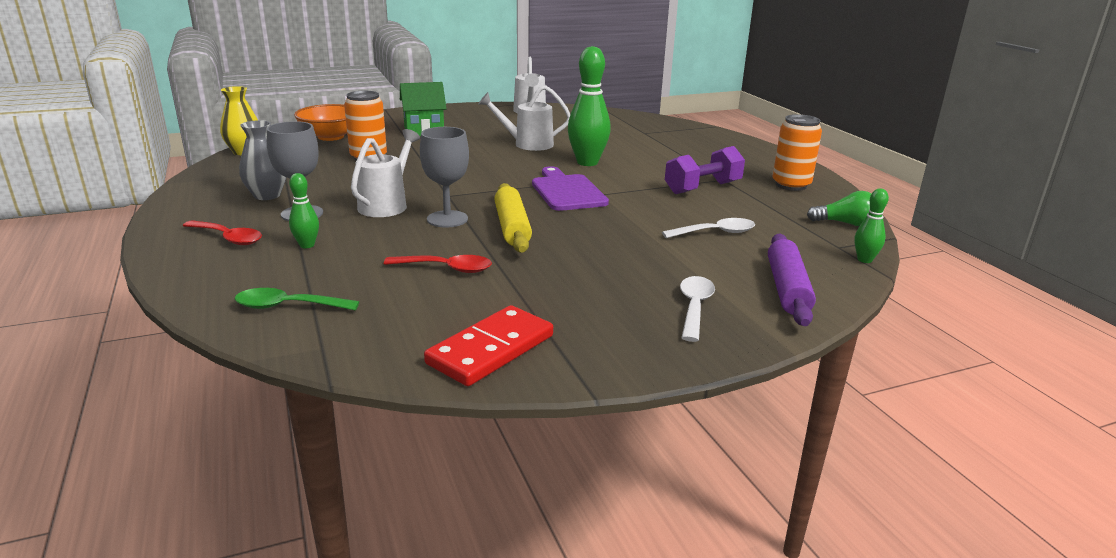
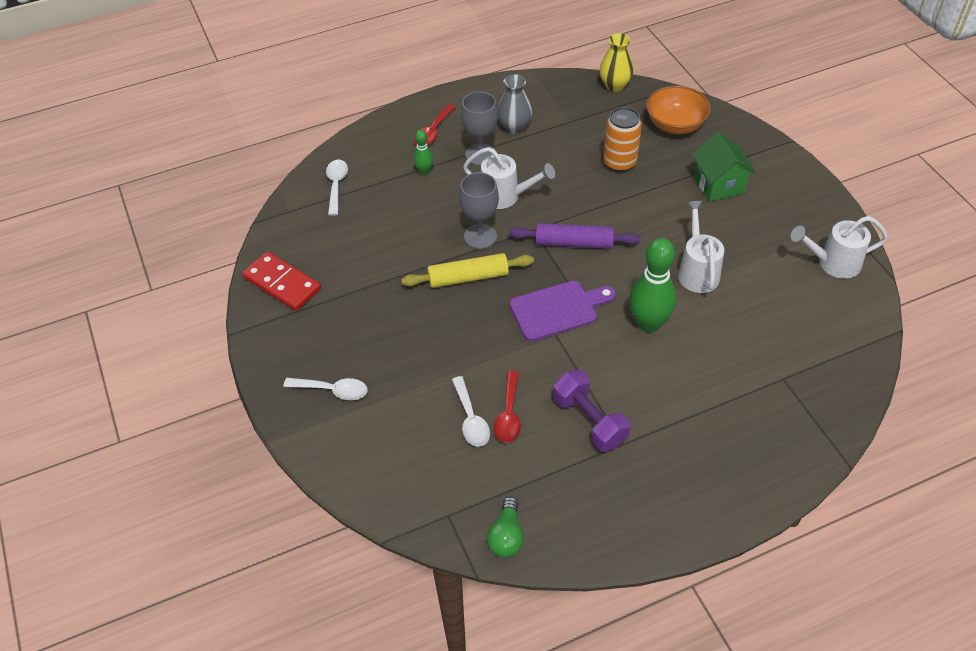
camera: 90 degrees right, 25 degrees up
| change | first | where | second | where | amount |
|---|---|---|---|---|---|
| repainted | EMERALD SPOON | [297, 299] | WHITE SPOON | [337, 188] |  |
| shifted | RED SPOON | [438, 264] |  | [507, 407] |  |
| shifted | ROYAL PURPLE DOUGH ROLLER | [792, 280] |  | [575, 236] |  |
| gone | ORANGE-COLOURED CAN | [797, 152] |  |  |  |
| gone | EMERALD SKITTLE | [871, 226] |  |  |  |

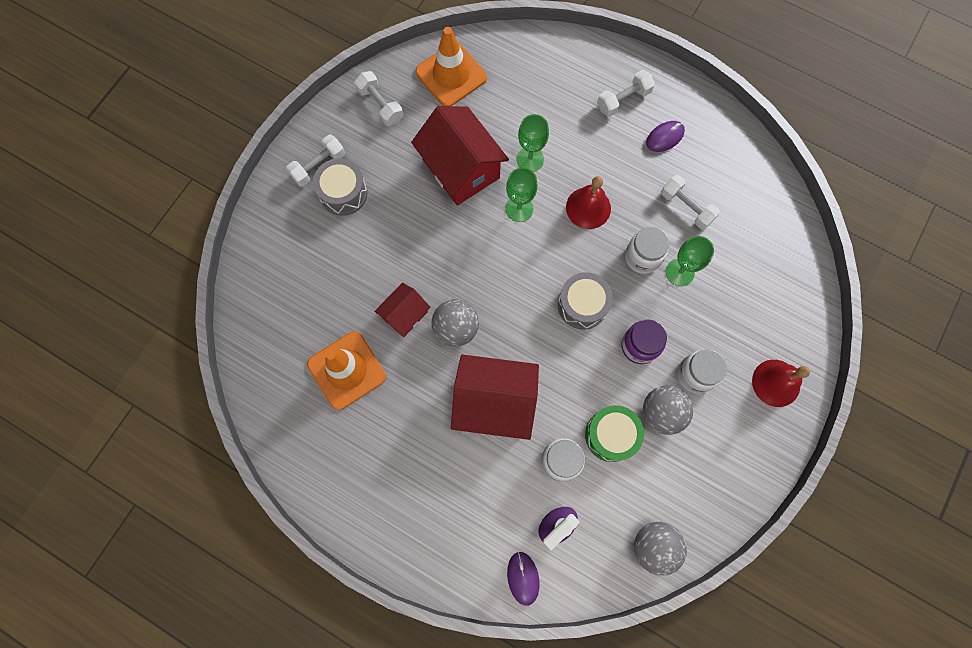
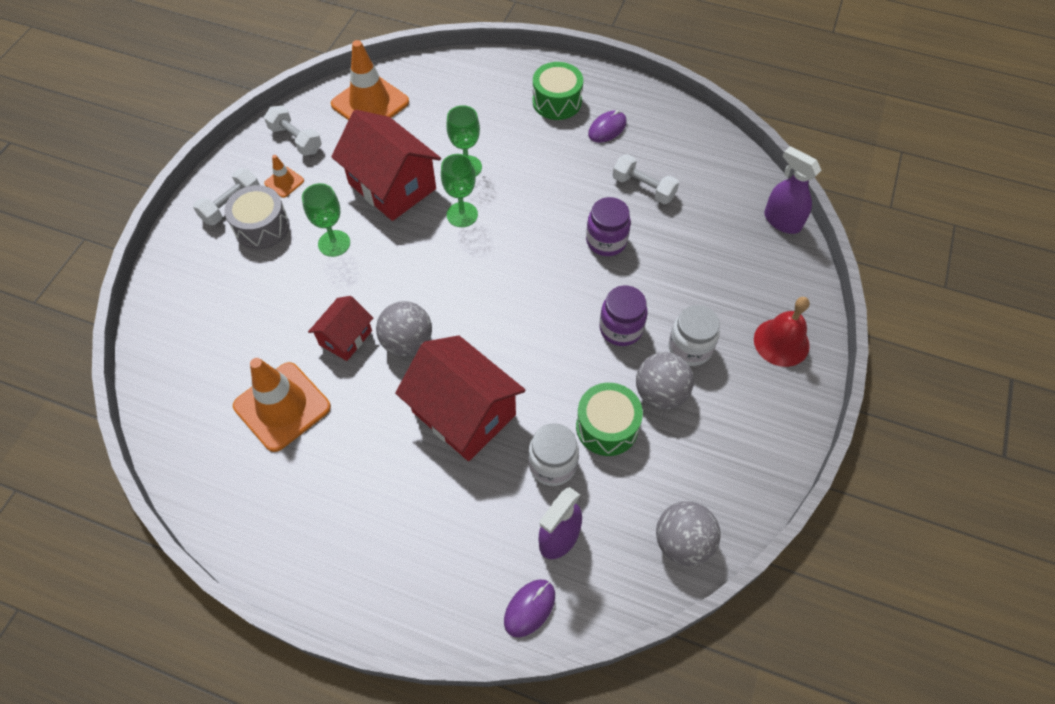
camera: 10 degrees left, 15 degrees down
| change | first | where | second | where | amount |
|---|---|---|---|---|---|
| rotated | RED HOUSE | [495, 397] |  | [460, 398] | 45 degrees clockwise |
| rotated | ROYAL PURPLE MOUSE | [523, 579] |  | [529, 608] | 60 degrees clockwise |
| gone | GREY DRUM | [585, 301] |  |  |  |
| gone | RED SCHOOL BELL | [588, 202] |  |  |  |
| swapped | WHITE DUMBBELL | [626, 93] | EMERALD DRUM | [558, 91] |  |
| repainted | WHITE PRESERVE JAR | [647, 250] | ROYAL PURPLE PRESERVE JAR | [608, 226] |  |
| shifted | EMERALD CHALICE | [690, 261] |  | [326, 220] |  |
| new |  |  | ORANGE-COLOURED ROAD CONE | [284, 176] |  |
| new |  |  | ROYAL PURPLE SPRAY CLEANER | [792, 190] |  |

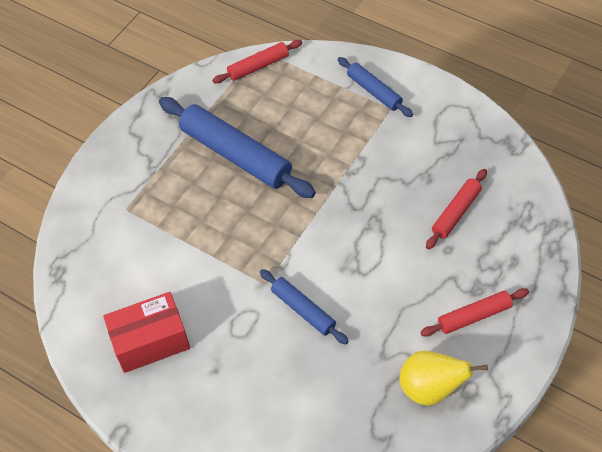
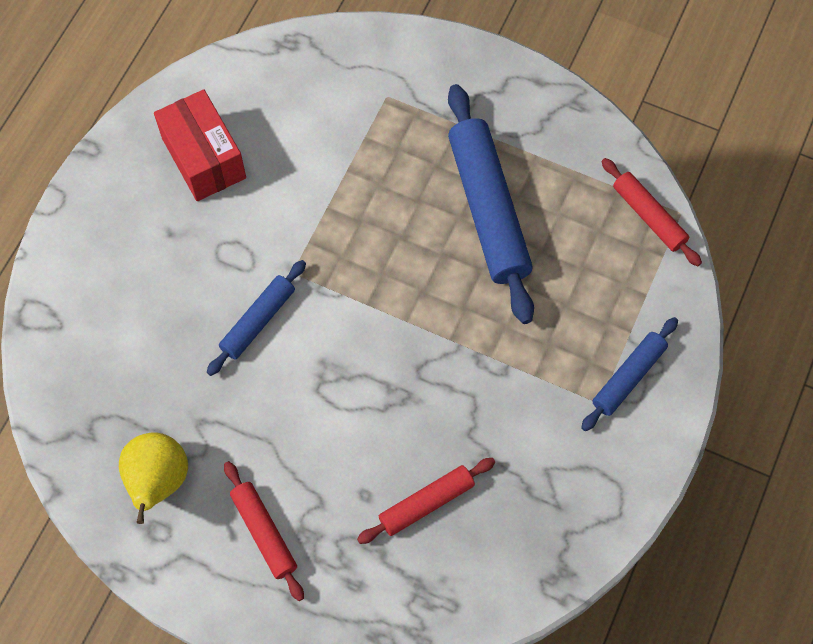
camera: 80 degrees right, 10 degrees up
| change | first | where | second | where | amount |
|---|---|---|---|---|---|
| rotated | ROYAL BLUE DOUGH ROLLER | [237, 147] |  | [491, 204] | 45 degrees counterclockwise |
| rotated | RED DOUGH ROLLER | [456, 209] |  | [426, 501] | 60 degrees counterclockwise |

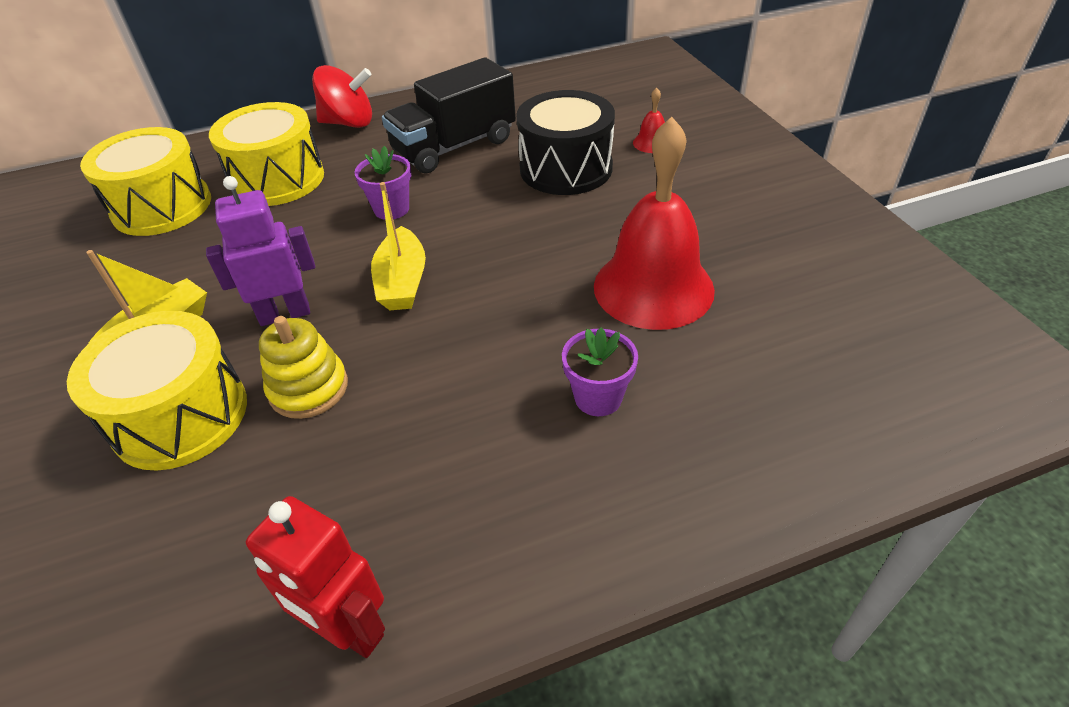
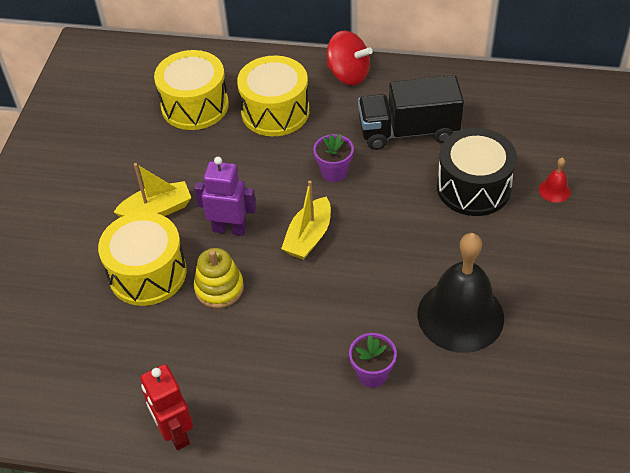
camera: 30 degrees right, 5 degrees up
| change | first | where | second | where | amount |
|---|---|---|---|---|---|
| repainted | RED SCHOOL BELL | [654, 223] | BLACK SCHOOL BELL | [461, 293] |  |

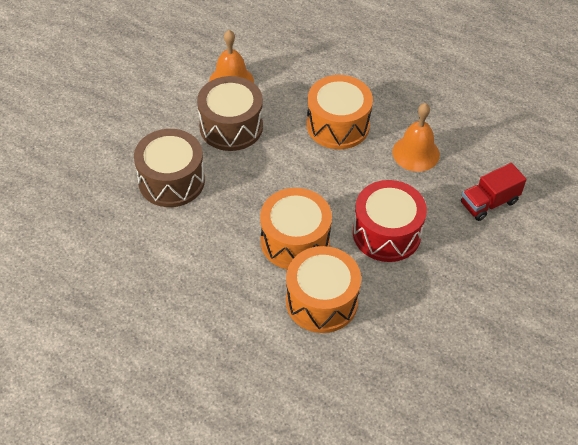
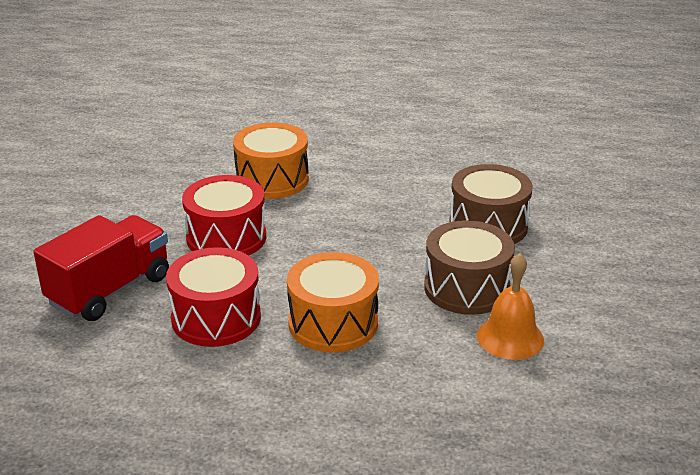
camera: 160 degrees right, 20 degrees down
| change | first | where | second | where | amount |
|---|---|---|---|---|---|
| gone | ORANGE-COLOURED DRUM | [296, 228] |  |  |  |
| swapped | ORANGE-COLOURED SCHOOL BELL | [416, 137] | RED DRUM | [213, 297] |  |
| scaled | RED LORRY | [494, 192] |  | [101, 268] | x1.63 |

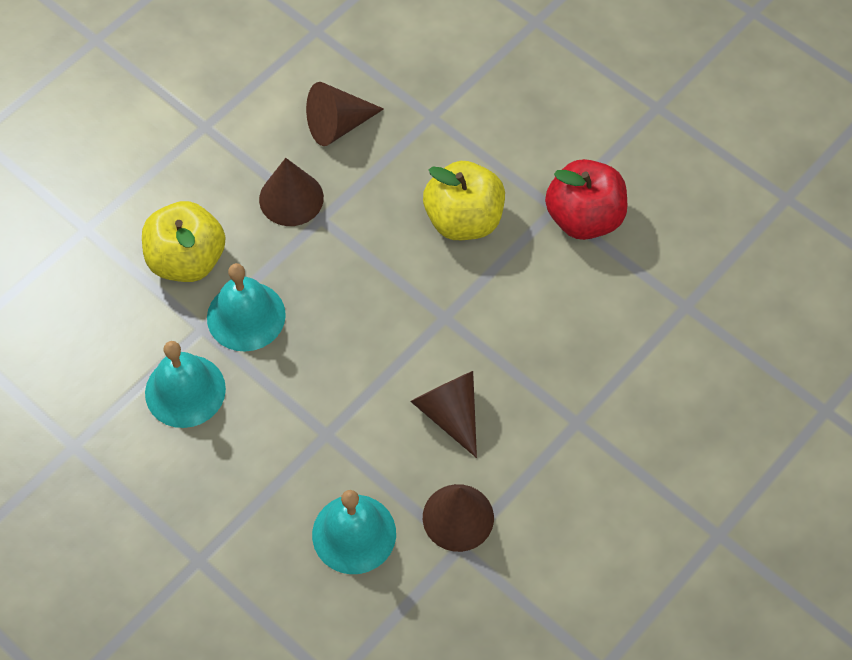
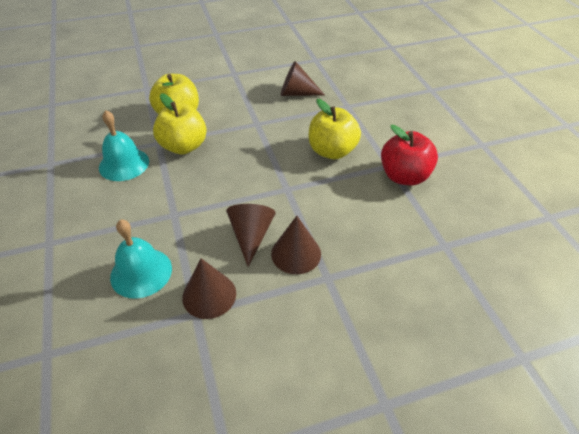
camera: 30 degrees right, 15 degrees down
| change | first | where | second | where | amount |
|---|---|---|---|---|---|
| swapped | AQUA SCHOOL BELL | [246, 307] | GOLDEN TOY APPLE | [180, 123] |  |
| shifted | RUSSET SOLID CONE | [291, 192] |  | [296, 245] |  |

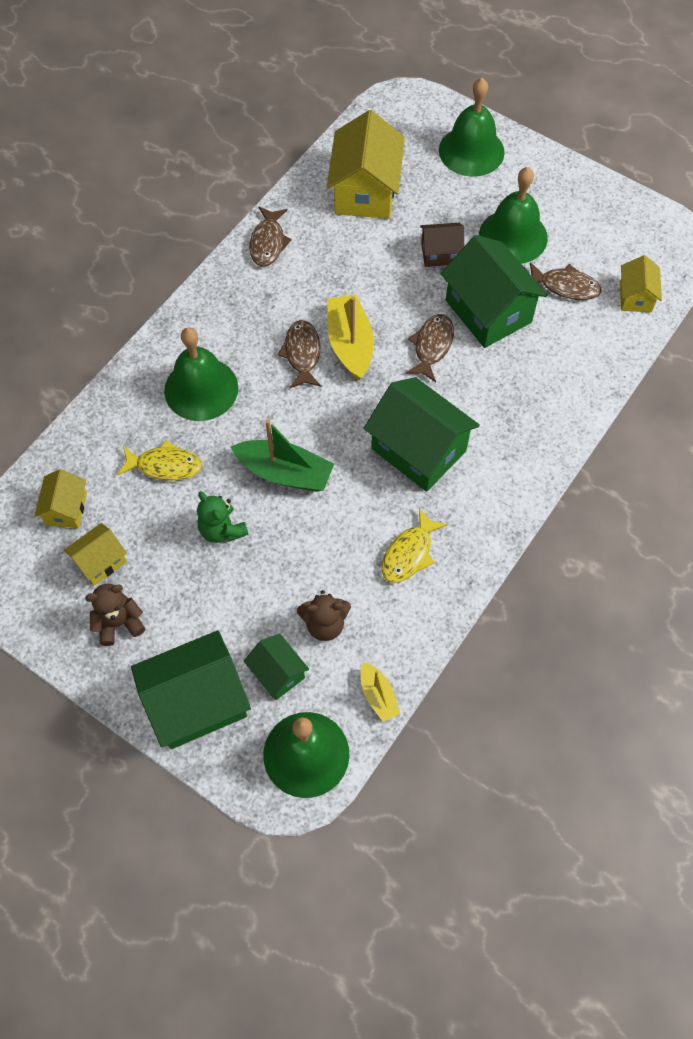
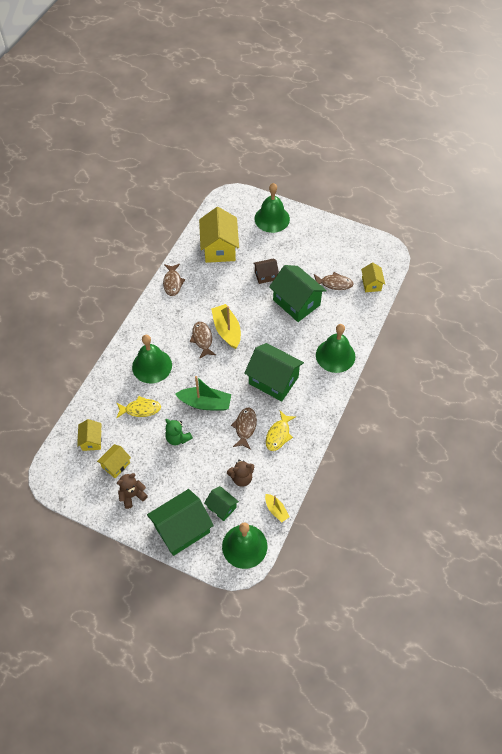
camera: 10 degrees left, 5 degrees down
| change | first | where | second | where | amount |
|---|---|---|---|---|---|
| shifted | RUSSET FISH FIGURE | [429, 348] |  | [244, 429] |  |
| shifted | EMERALD SCHOOL BELL | [513, 215] |  | [335, 348] |  |

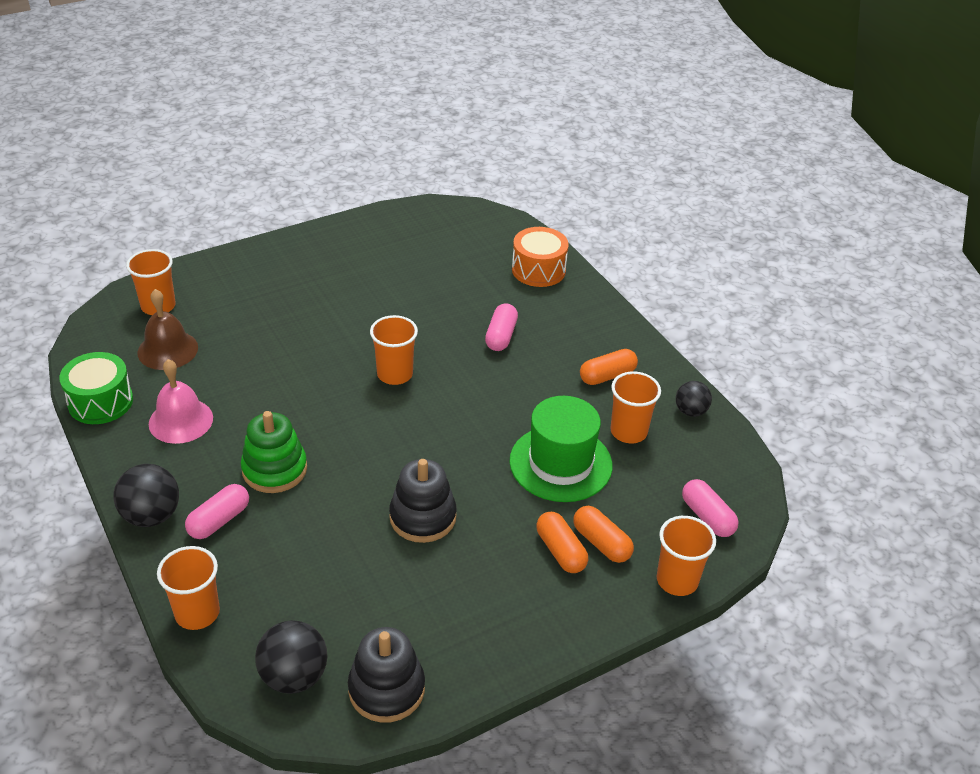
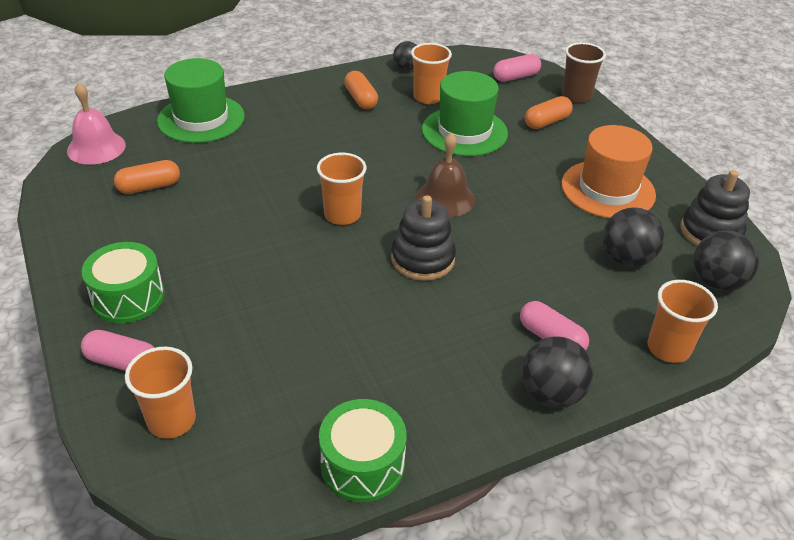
camera: 85 degrees left, 0 degrees up
| change | first | where | second | where | amount |
|---|---|---|---|---|---|
| shifted | RUSSET SCHOOL BELL | [167, 329] |  | [445, 175] |  |
| shifted | ROSY SCHOOL BELL | [181, 401] |  | [96, 123] |  |
| gone | EMERALD RING STACKER | [274, 452] |  |  |  |
| shifted | BLACK RING STACKER | [423, 501] |  | [423, 238] |  |
| shifted | ROSY PILL | [501, 327] |  | [117, 350] |  |
| swapped | ORANGE-COLOURED DRUM | [540, 257] | EMERALD TOP HAT | [201, 100] |  |
| shifted | ORANGE-COLOURED PILL | [562, 542] |  | [147, 177] |  |
| repainted | ORANGE-COLOURED TUMBLER | [686, 556] | RUSSET TUMBLER | [584, 72] |  |
| new |  |  | EMERALD DRUM | [123, 282] |  |
| new |  |  | ORANGE-COLOURED TOP HAT | [608, 171] |  |
| new |  |  | BLACK SPHERE | [634, 237] |  |

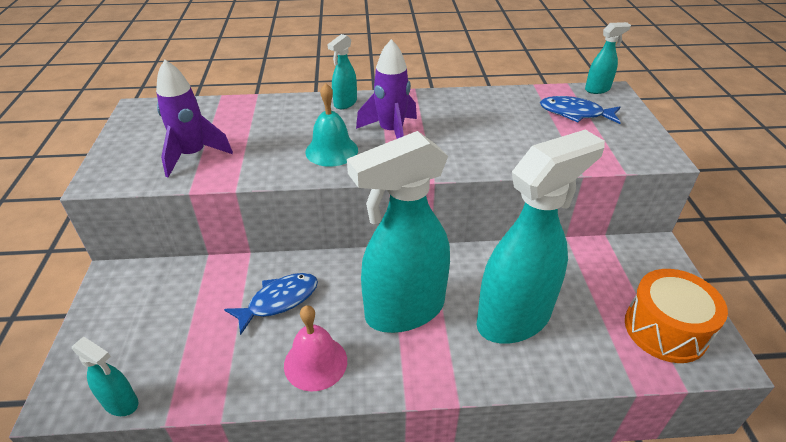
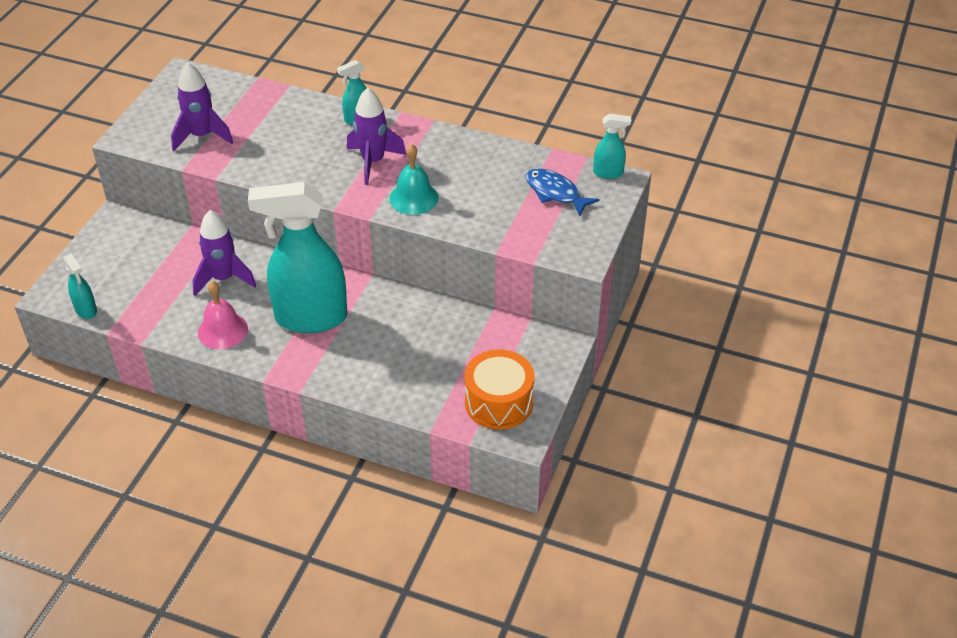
camera: 25 degrees right, 5 degrees up
| change | first | where | second | where | amount |
|---|---|---|---|---|---|
| swapped | ROYAL BLUE FISH FIGURE | [271, 304] | ROYAL PURPLE SPACESHIP | [224, 253] |  |
| shifted | AQUA SCHOOL BELL | [331, 125] |  | [414, 179] |  |
| gone | AQUA SPRAY CLEANER | [541, 237] |  |  |  |

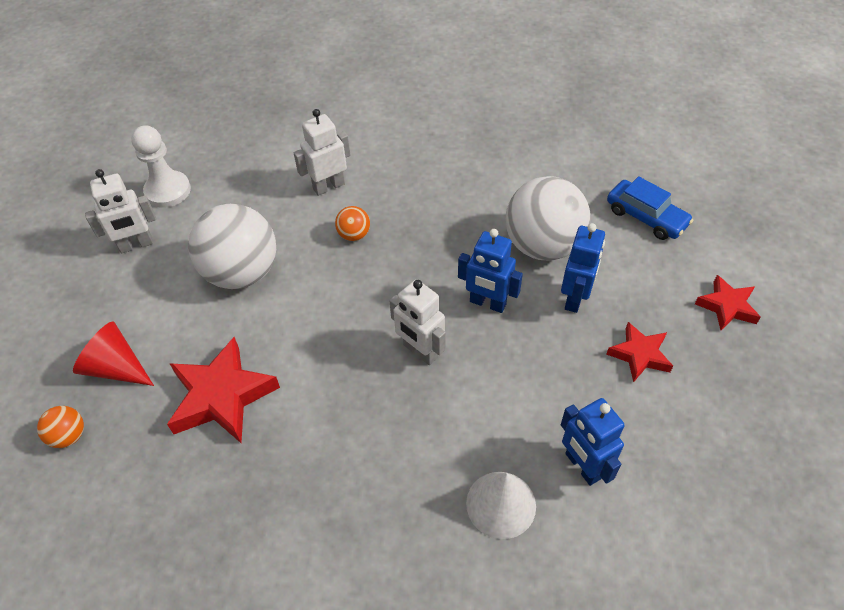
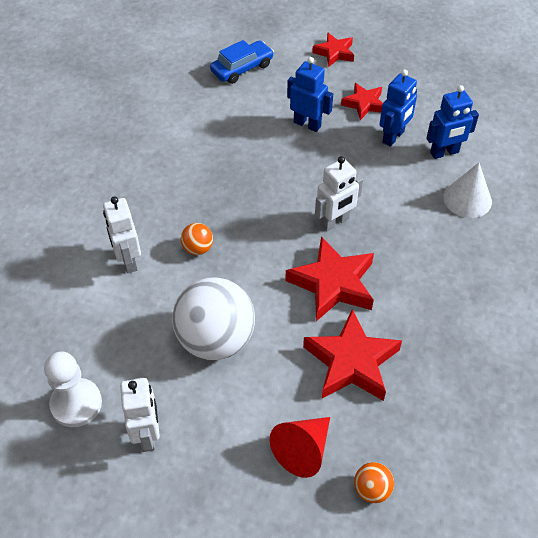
camera: 80 degrees left, 0 degrees up
| change | first | where | second | where | amount |
|---|---|---|---|---|---|
| shifted | ROYAL BLUE TOY ROBOT | [490, 271] |  | [398, 108] |  |
| gone | WHITE SPHERE | [548, 218] |  |  |  |
| new |  |  | RED FIVE-POINTED STAR | [329, 278] |  |

